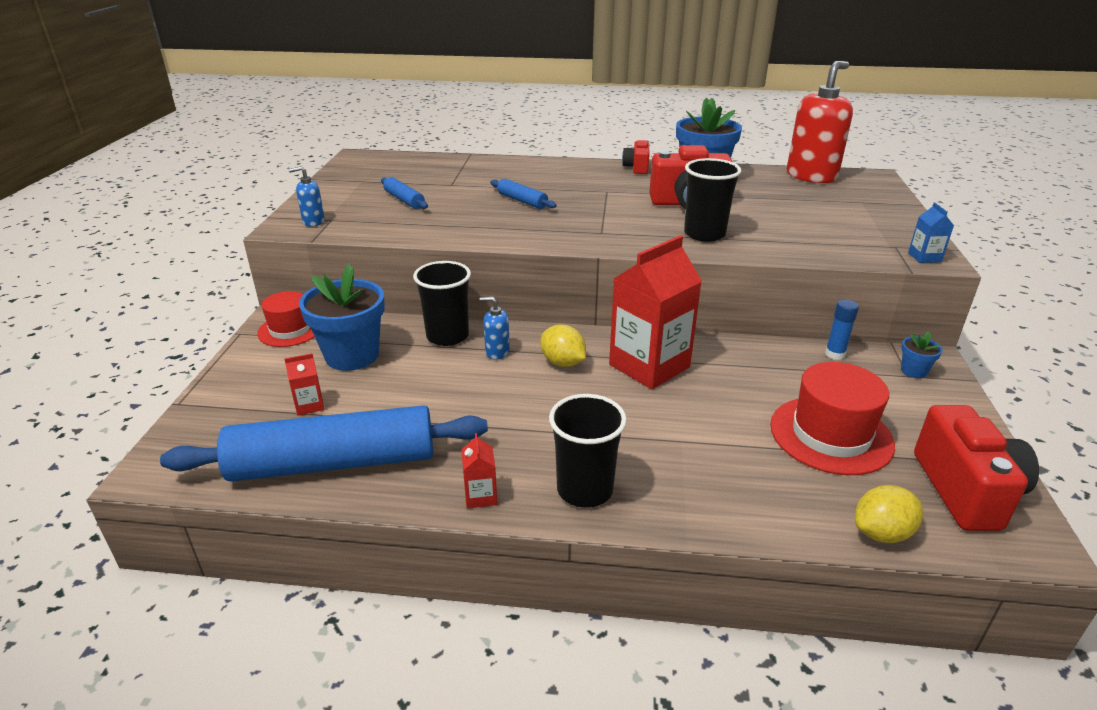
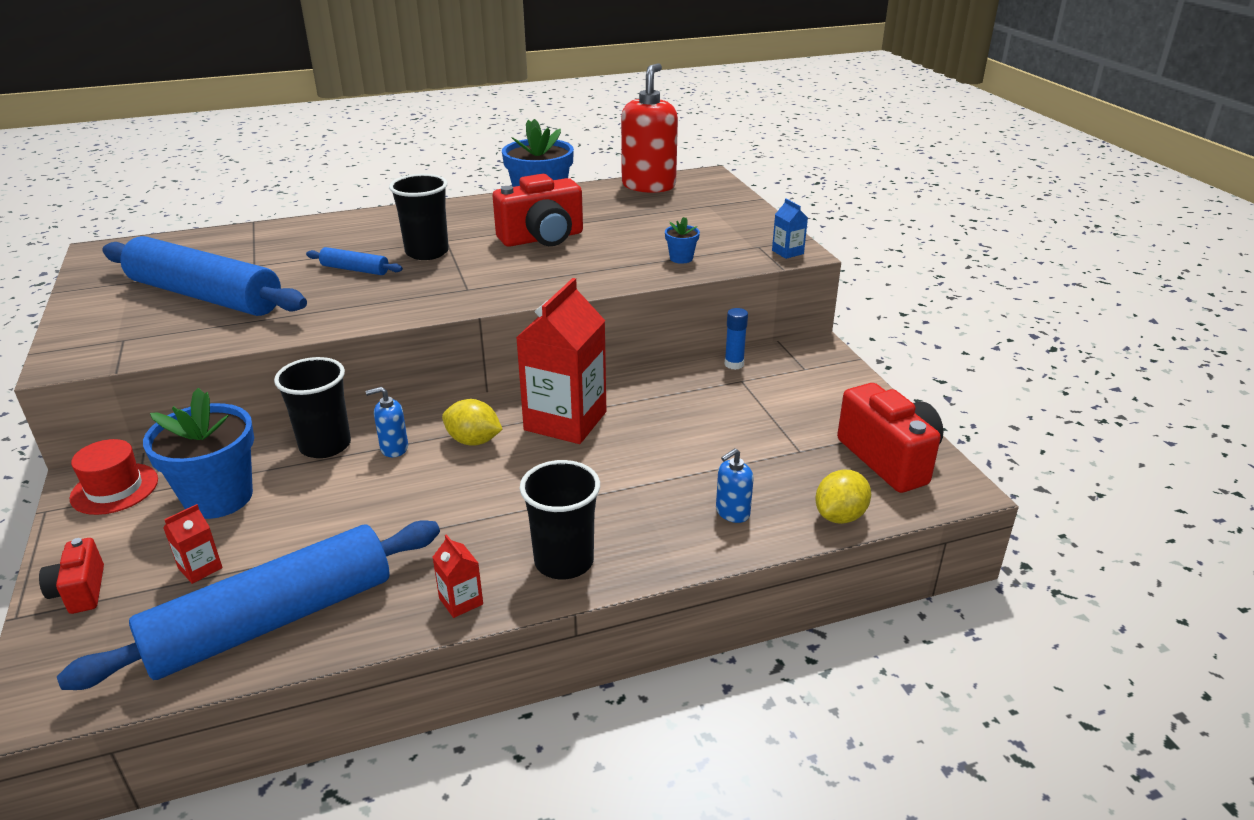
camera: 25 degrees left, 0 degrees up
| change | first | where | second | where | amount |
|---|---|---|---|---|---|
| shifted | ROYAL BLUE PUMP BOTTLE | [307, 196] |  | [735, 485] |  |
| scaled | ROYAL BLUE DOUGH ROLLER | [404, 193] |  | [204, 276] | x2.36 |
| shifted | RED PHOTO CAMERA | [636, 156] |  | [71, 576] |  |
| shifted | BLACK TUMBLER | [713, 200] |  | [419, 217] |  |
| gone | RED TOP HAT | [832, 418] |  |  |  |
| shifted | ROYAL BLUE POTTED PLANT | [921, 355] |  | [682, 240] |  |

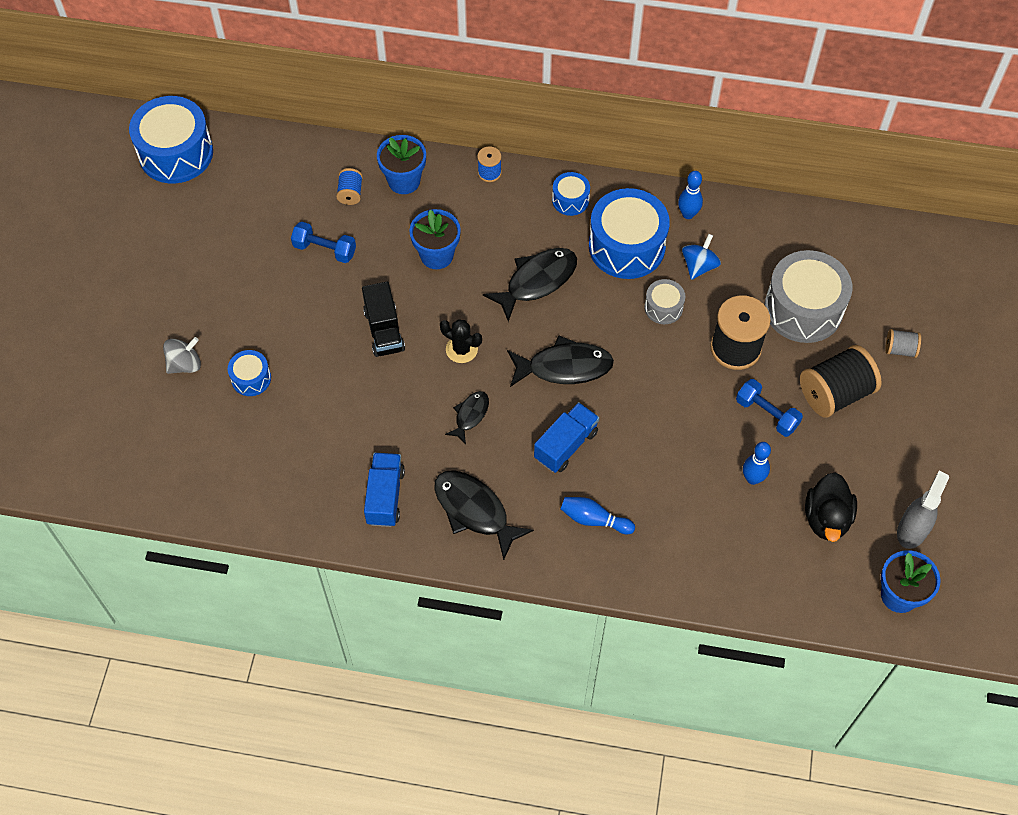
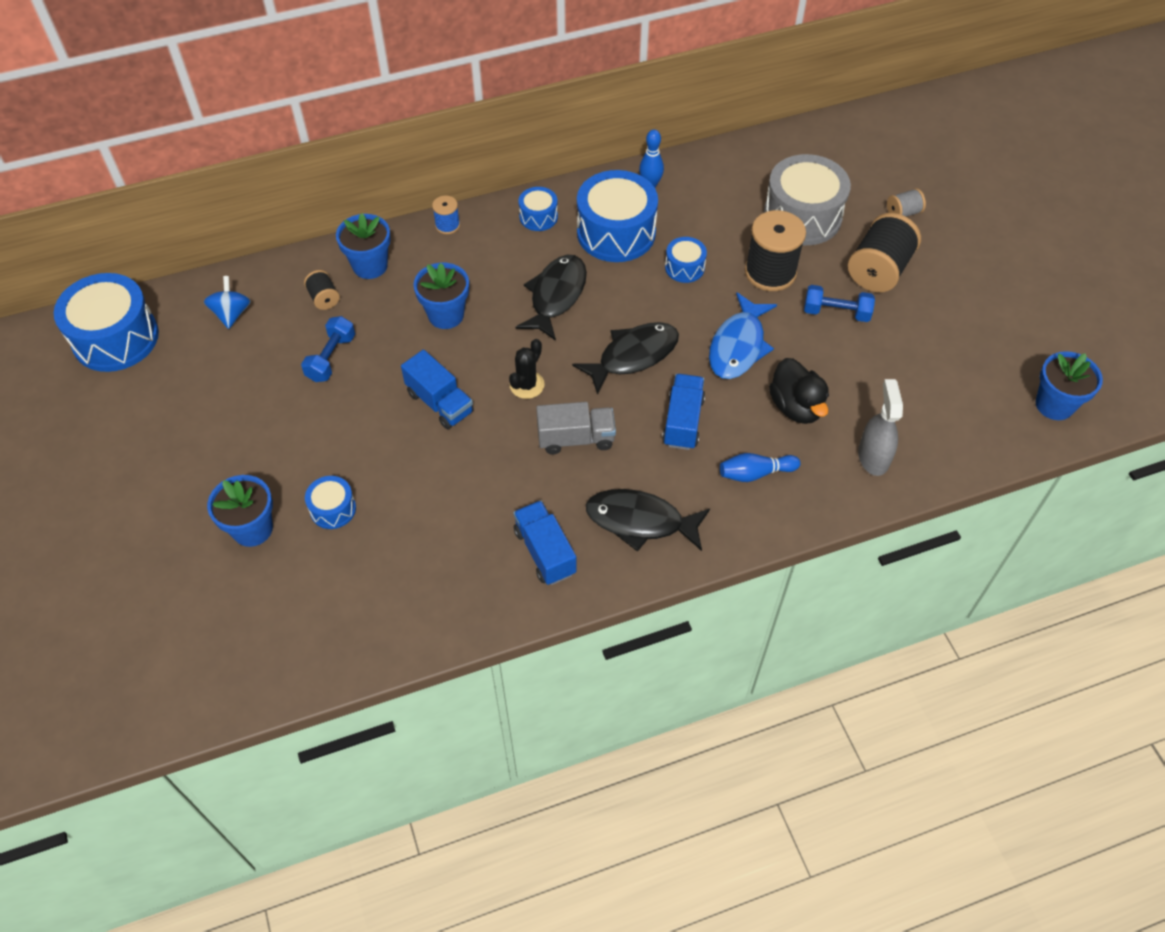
camera: 30 degrees left, 5 degrees down
| change | first | where | second | where | amount |
|---|---|---|---|---|---|
| swapped | GREY WHIRLIGIG | [182, 355] | ROYAL BLUE POTTED PLANT | [240, 511] |  |
| rotated | ROYAL BLUE DUMBBELL | [323, 242] |  | [328, 349] | 60 degrees counterclockwise |
| repainted | ROYAL BLUE BOBBIN | [349, 186] | BLACK BOBBIN | [322, 290] |  |
| repainted | BLACK LORRY | [383, 319] | ROYAL BLUE LORRY | [437, 390] |  |
| rotated | BLACK SAGUARO CACTUS | [461, 341] |  | [527, 369] | 60 degrees counterclockwise |
| swapped | BLACK FISH FIGURE | [467, 417] | GREY LORRY | [576, 428] |  |
| repainted | GREY DRUM | [664, 301] | ROYAL BLUE DRUM | [686, 260] |  |
| shifted | ROYAL BLUE WHIRLIGIG | [701, 257] |  | [227, 302] |  |
| gone | ROYAL BLUE SKITTLE | [757, 463] |  |  |  |
| shifted | BLACK DUCK | [831, 507] |  | [799, 391] |  |
| shifted | GREY SPRAY CLEANER | [923, 510] |  | [880, 427] |  |
| new |  |  | ROYAL BLUE FISH FIGURE | [743, 335] |  |

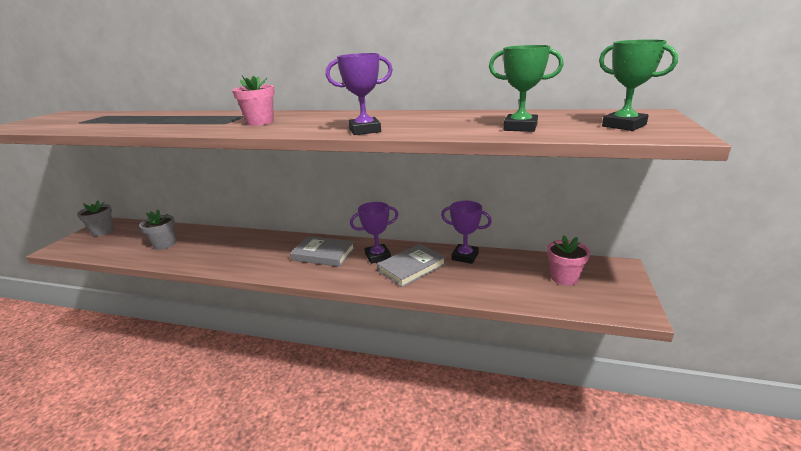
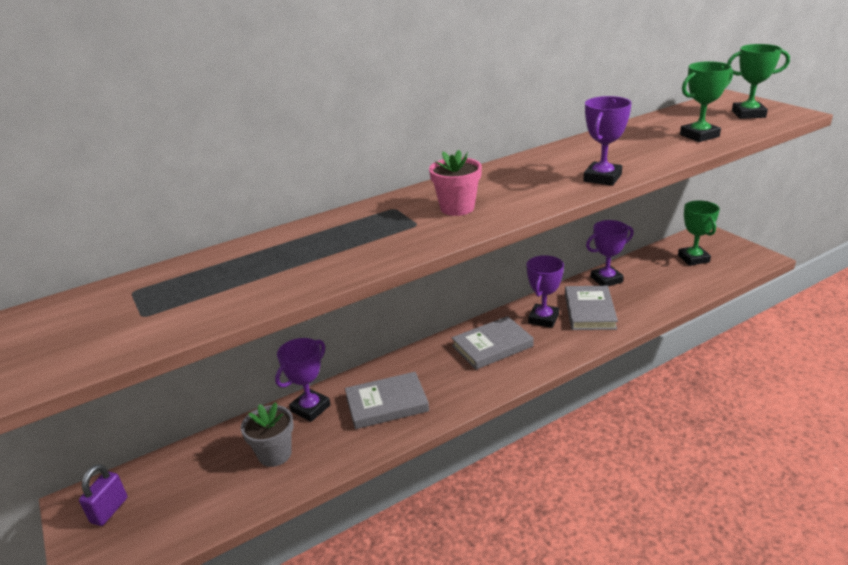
camera: 45 degrees left, 5 degrees up
| change | first | where | second | where | amount |
|---|---|---|---|---|---|
| swapped | GREY POTTED PLANT | [95, 218] | ROYAL PURPLE SMALL LOCK | [103, 495] |  |
| swapped | ROSY POTTED PLANT | [568, 260] | EMERALD TROPHY | [699, 233] |  |
| new |  |  | ROYAL PURPLE TROPHY | [303, 380] |  |
| new |  |  | GREY HARDCOVER | [387, 400] |  |

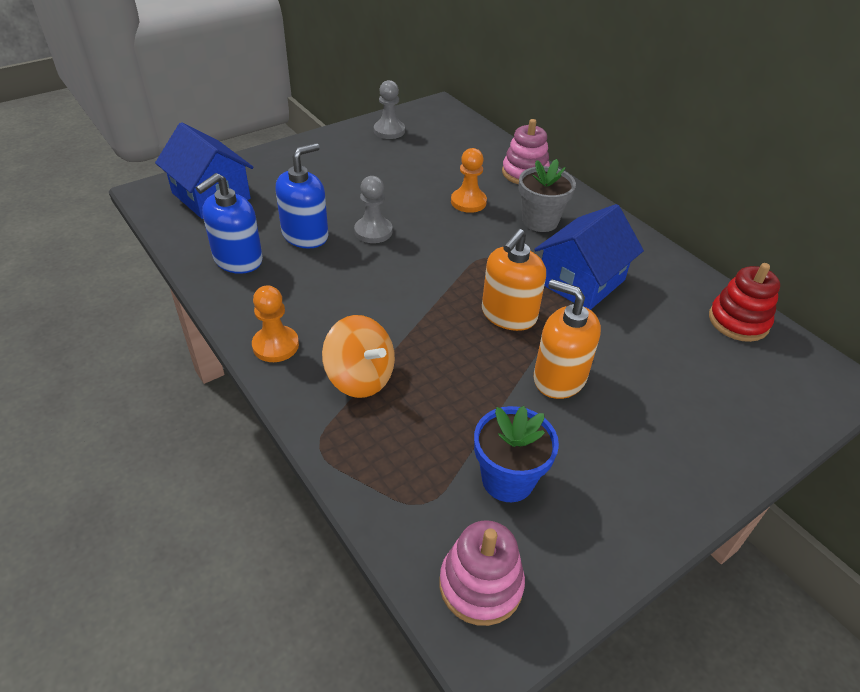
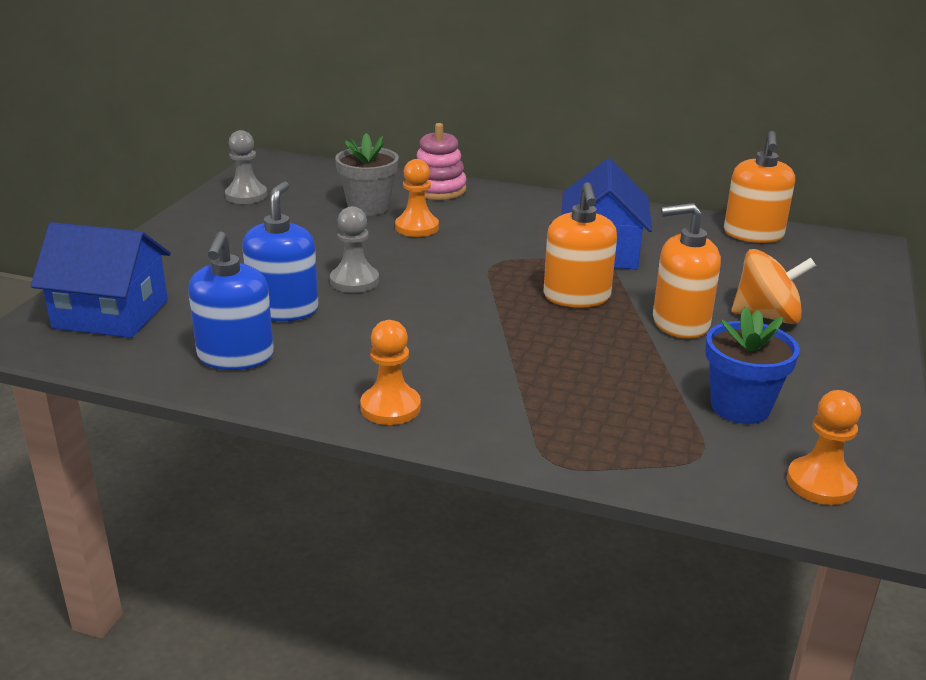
camera: 35 degrees left, 15 degrees down
| change | first | where | second | where | amount |
|---|---|---|---|---|---|
| shifted | ORANGE-COLOURED WHIRLIGIG | [358, 356] |  | [774, 286] |  |
| swapped | ROSY RING STACKER | [482, 573] | ORANGE-COLOURED GAME PAWN | [824, 447] |  |
| shifted | GREY POTTED PLANT | [547, 195] |  | [367, 174] |  |
| swapped | RED RING STACKER | [744, 302] | ORANGE-COLOURED PUMP BOTTLE | [759, 187] |  |

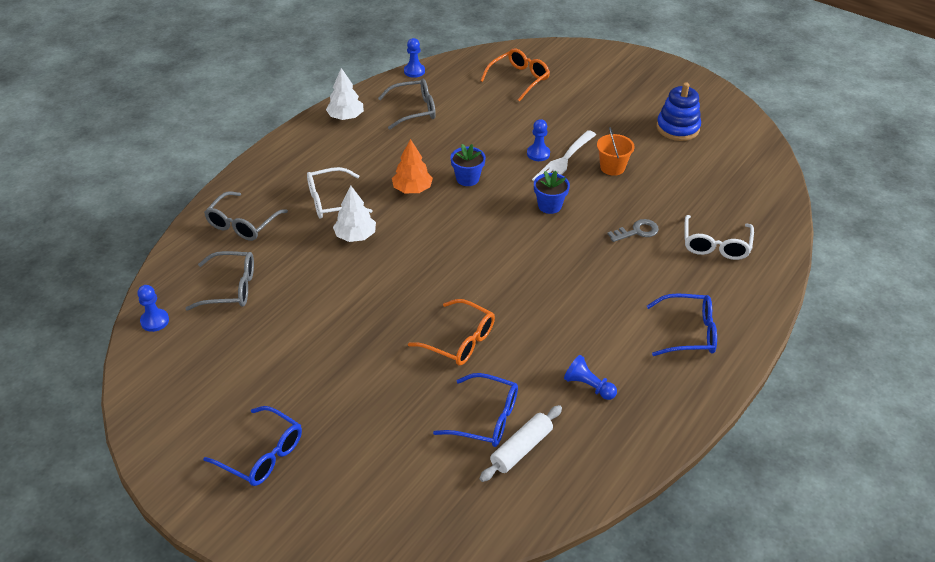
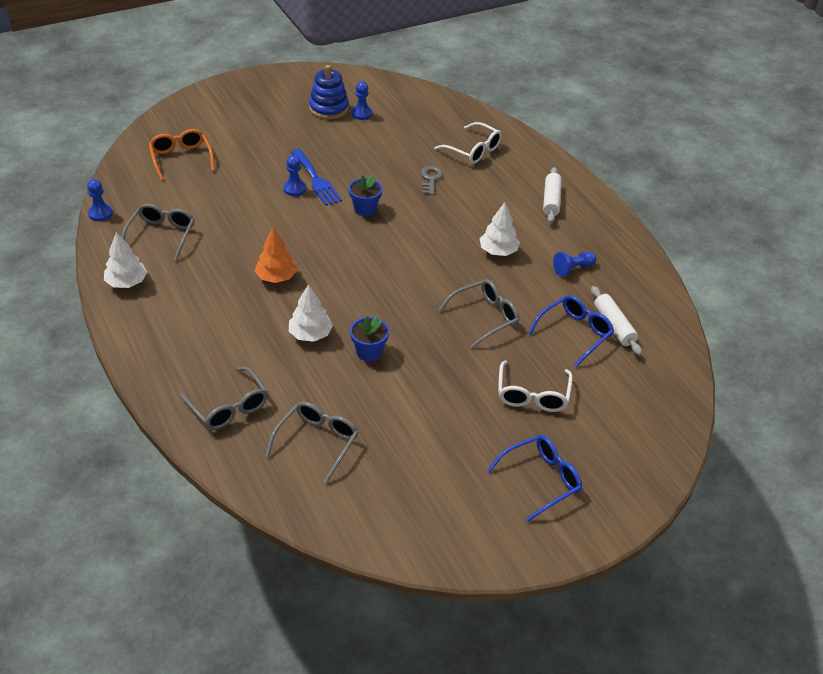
camera: 65 degrees left, 0 degrees up
| change | first | where | second | where | amount |
|---|---|---|---|---|---|
| shifted | ROYAL BLUE GAME PAWN | [153, 308] |  | [362, 101] |  |
| shifted | WHITE SPECTACLES | [340, 193] |  | [535, 386] |  |
| repainted | ORANGE-COLOURED SPECTACLES | [451, 332] | GREY SPECTACLES | [478, 313] |  |
| shifted | ROYAL BLUE POTTED PLANT | [468, 165] |  | [369, 338] |  |
| repainted | WHITE TABLE FORK | [564, 155] | ROYAL BLUE TABLE FORK | [316, 177] |  |
| gone | ORANGE-COLOURED PAIL | [616, 151] |  |  |  |
| swapped | ROYAL BLUE SPECTACLES | [682, 324] | WHITE DOUGH ROLLER | [552, 195] |  |
| new |  |  | WHITE TREE | [500, 229] |  |

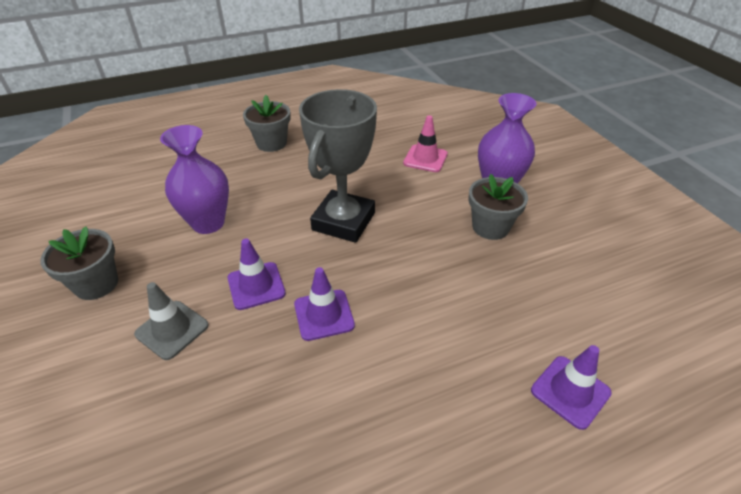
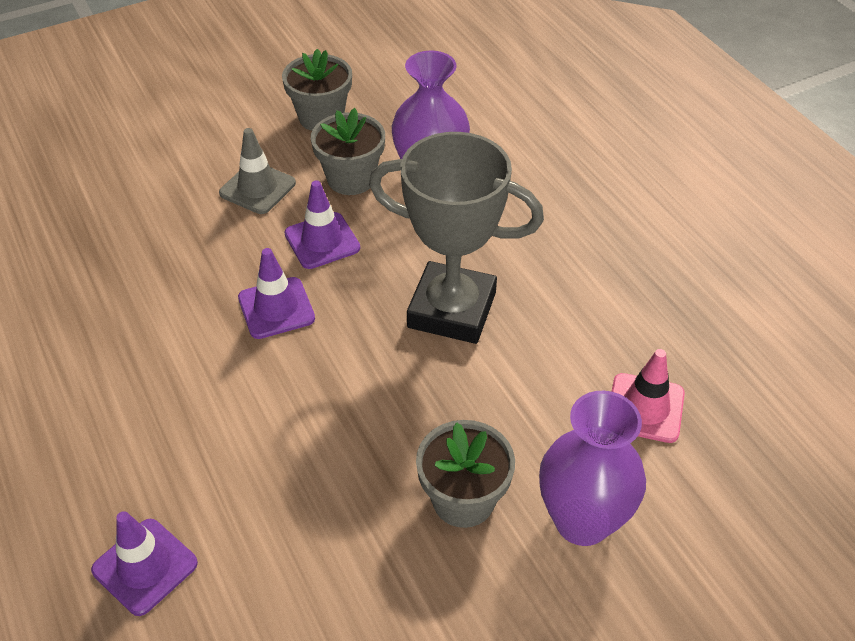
camera: 85 degrees right, 5 degrees up
| change | first | where | second | where | amount |
|---|---|---|---|---|---|
| shifted | GREY POTTED PLANT | [267, 123] |  | [348, 151] |  |

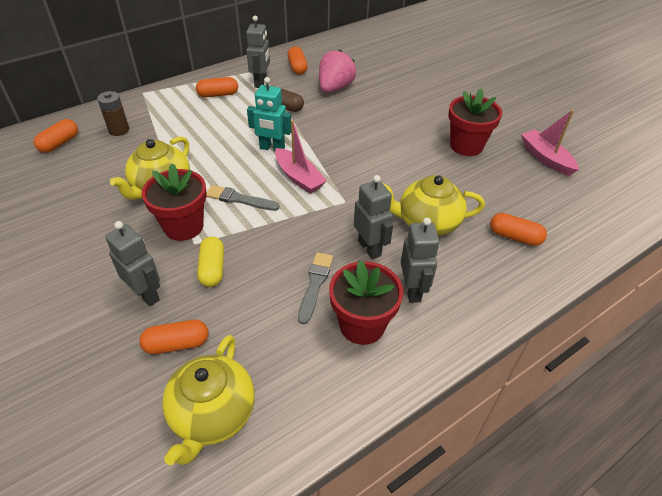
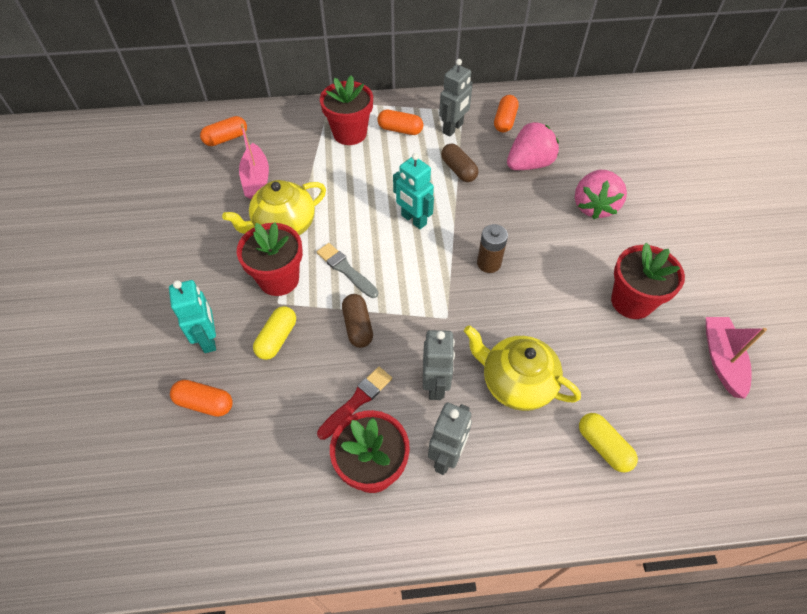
camera: 30 degrees right, 10 degrees up
| change | first | where | second | where | amount |
|---|---|---|---|---|---|
| shifted | RUSSET BATTERY | [113, 113] |  | [492, 248] |  |
| repainted | GREY TOY ROBOT | [132, 263] | AQUA TOY ROBOT | [192, 316] |  |
| gone | GOLDEN CHINA TEAPOT | [208, 400] |  |  |  |
| shifted | ROSY SAILBOAT | [301, 156] |  | [254, 161] |  |
| repainted | GREY PAINT BRUSH | [315, 288] | RED PAINT BRUSH | [354, 403] |  |
| repainted | ORANGE-COLOURED PILL | [518, 229] | GOLDEN PILL | [608, 442] |  |
| new |  |  | RED POTTED PLANT | [346, 110] |  |
| new |  |  | RUSSET PILL | [357, 321] |  |
| new |  |  | ROSY BERRY | [601, 194] |  |

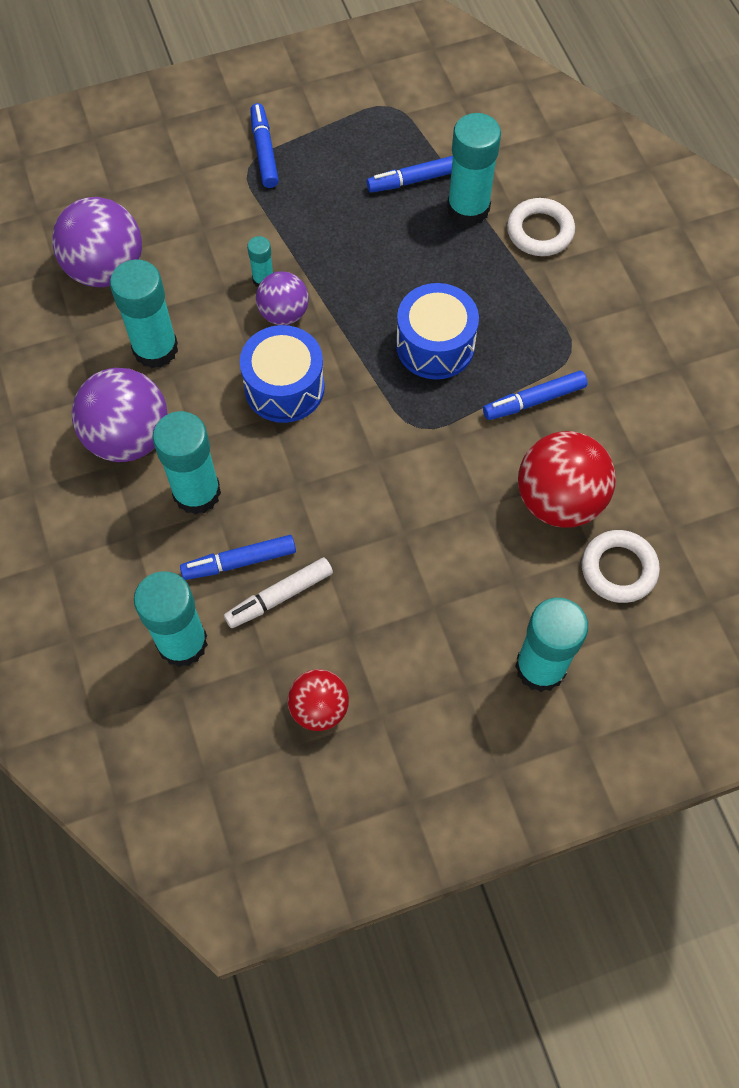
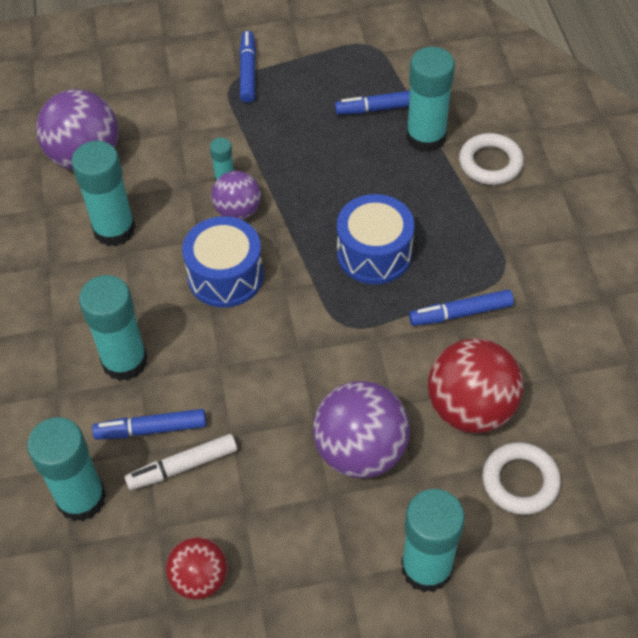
camera: 10 degrees right, 10 degrees down
| change | first | where | second | where | amount |
|---|---|---|---|---|---|
| shifted | ROYAL PURPLE SPHERE | [119, 415] |  | [361, 429] |  |

